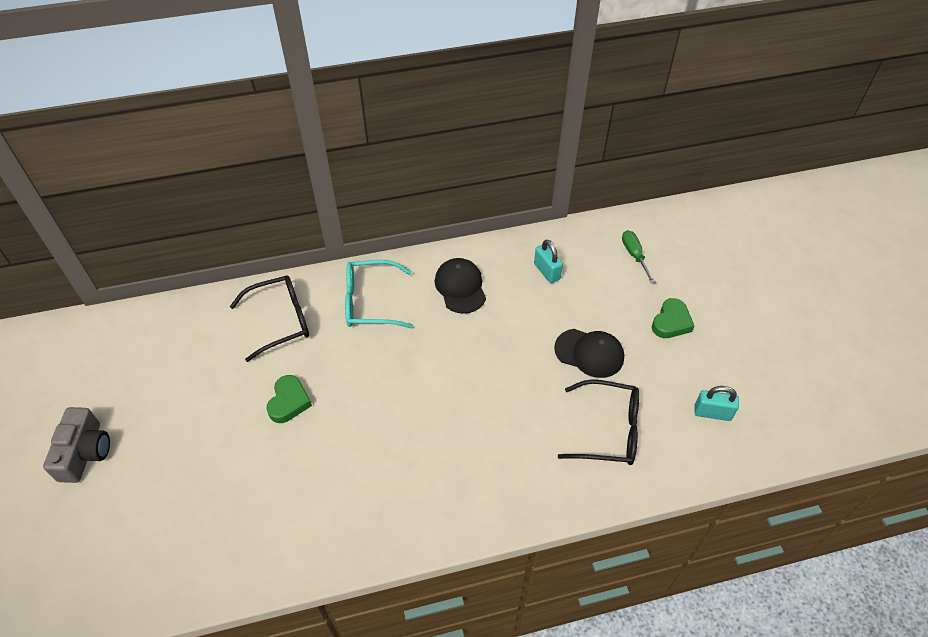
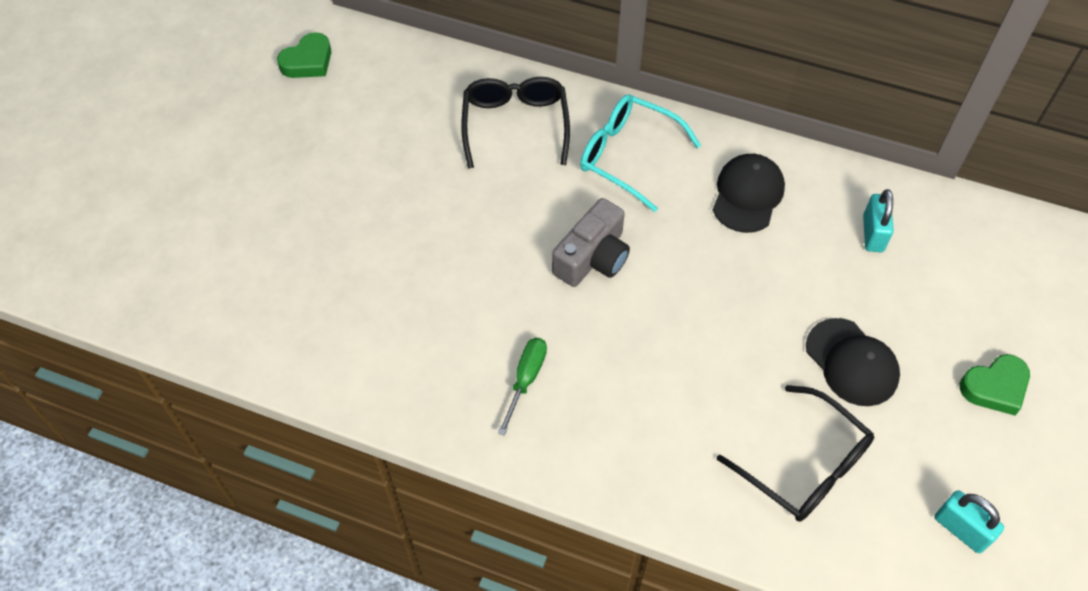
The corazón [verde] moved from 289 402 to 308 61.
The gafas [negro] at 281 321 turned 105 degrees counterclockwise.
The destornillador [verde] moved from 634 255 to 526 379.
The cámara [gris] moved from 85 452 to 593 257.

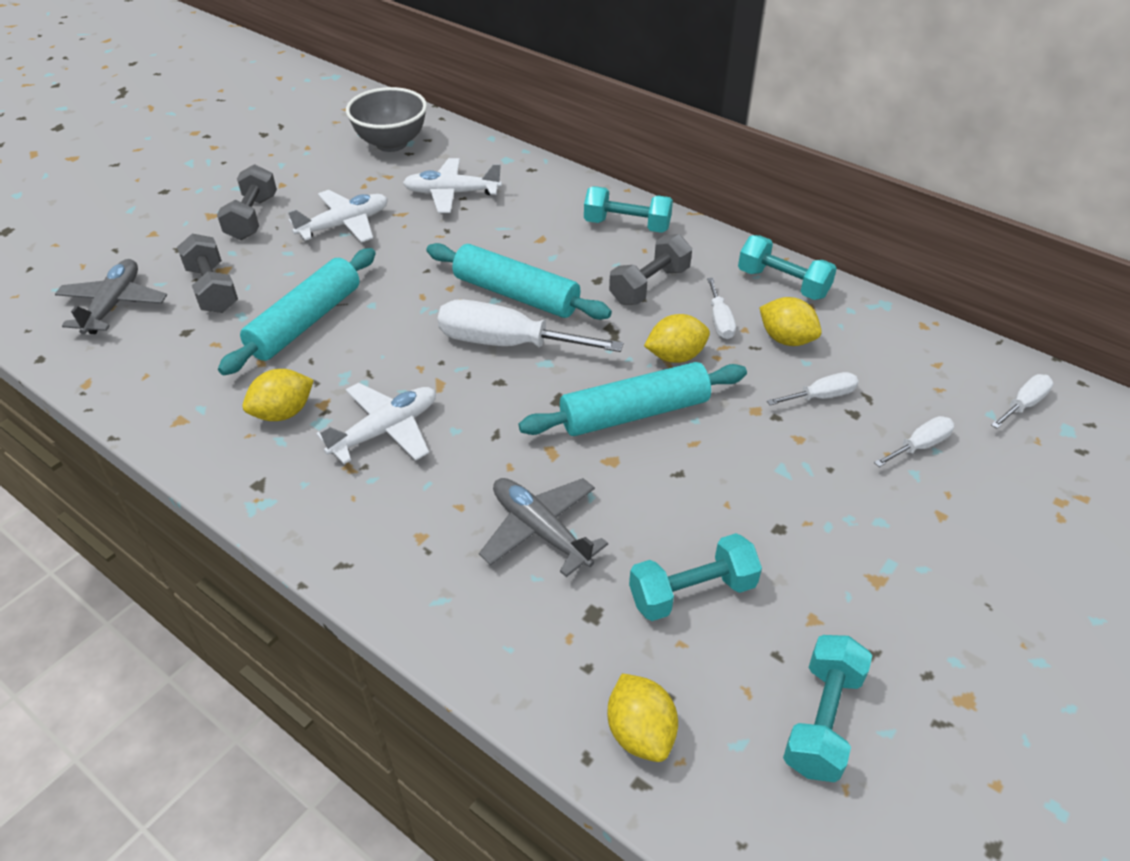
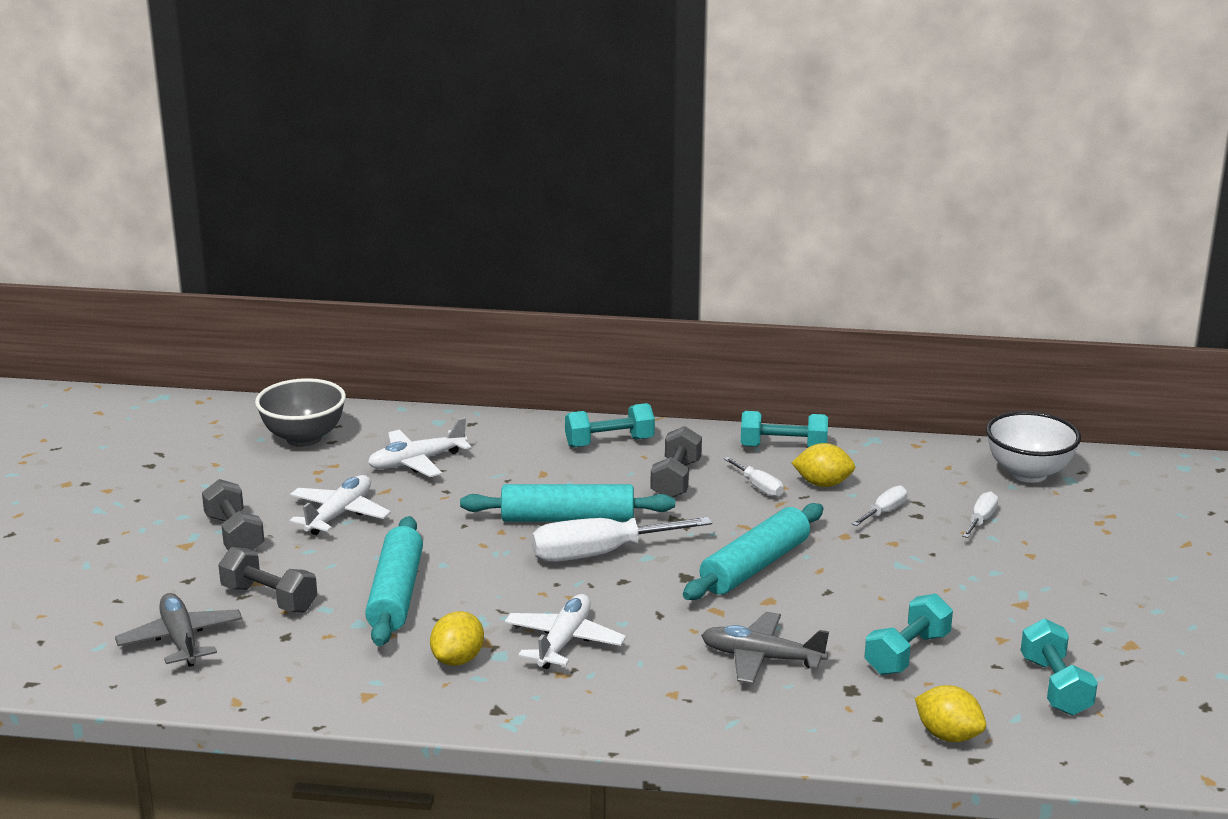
The destornillador [blanco] at 1023 404 was replaced by the cuenco [blanco] at 1028 473.
The limón [amarillo] at 675 356 disappeared.

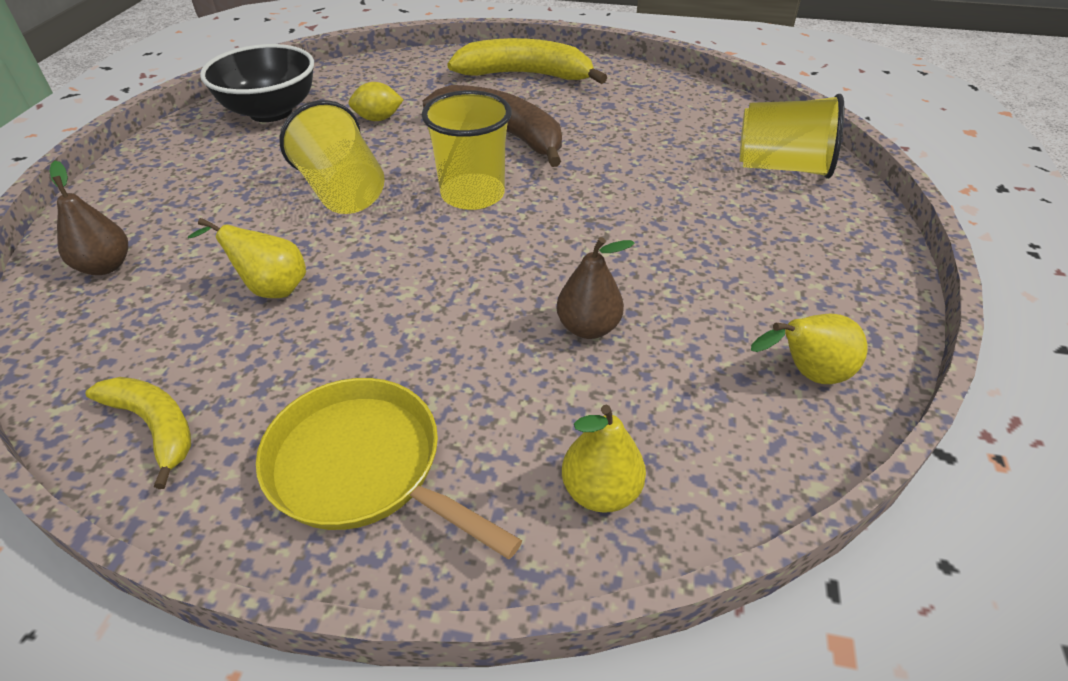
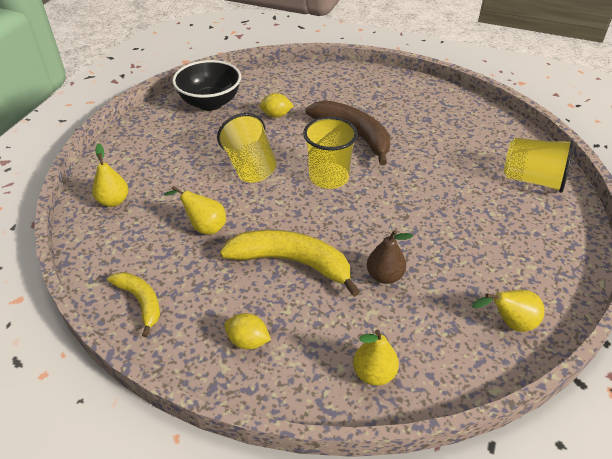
The pera [marrón] at 105 266 became the pera [amarillo] at 114 201.
The plátano [amarillo] moved from 526 75 to 292 262.
The sartén [amarillo] at 363 468 was replaced by the limón [amarillo] at 248 341.

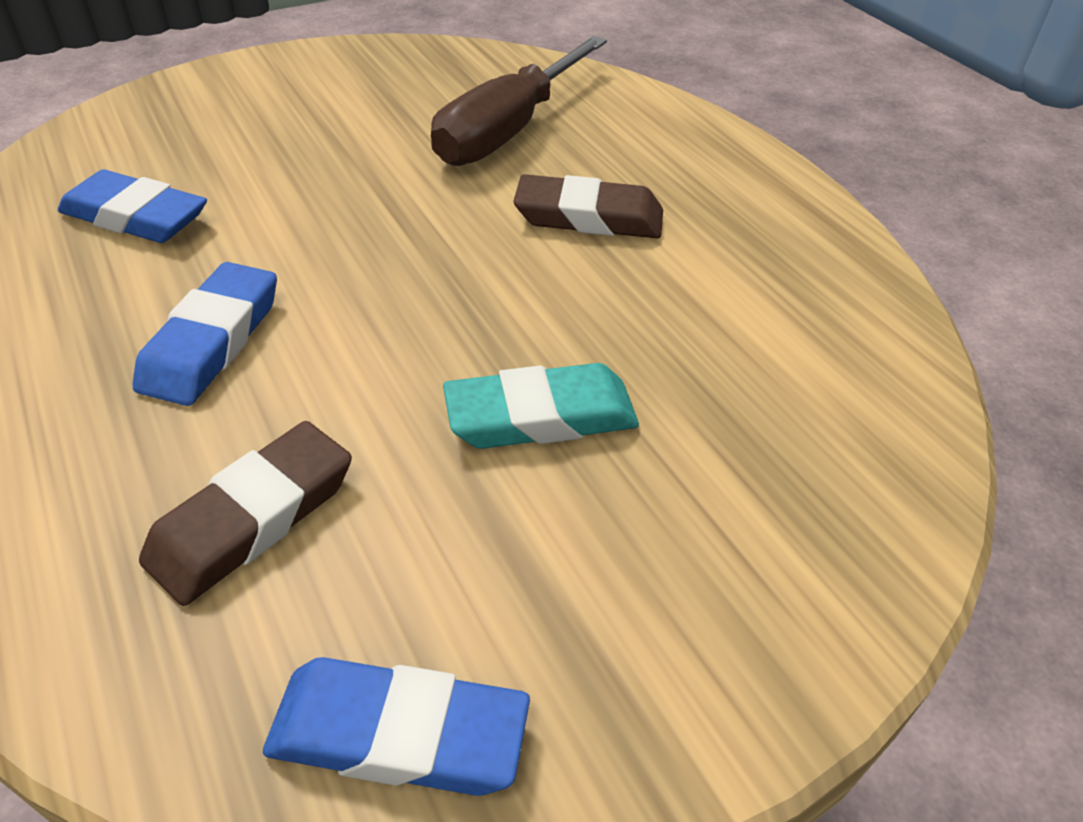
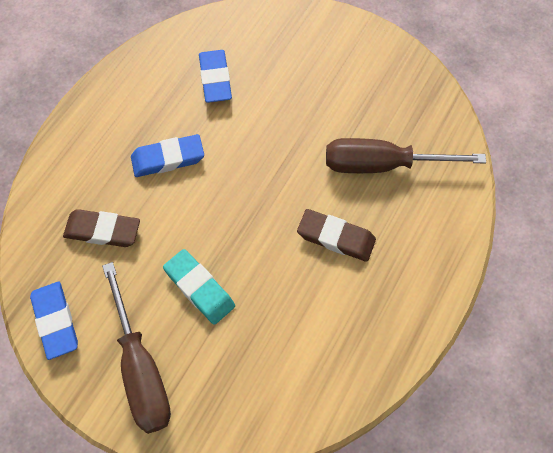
The destornillador [marrón] at 141 368 appeared.
The goma de borrar [marrón] at 588 217 turned 45 degrees counterclockwise.

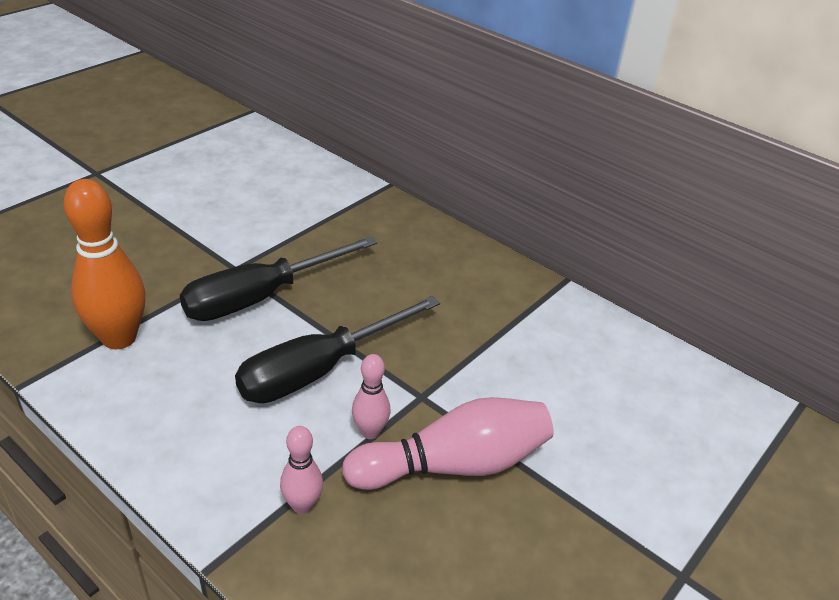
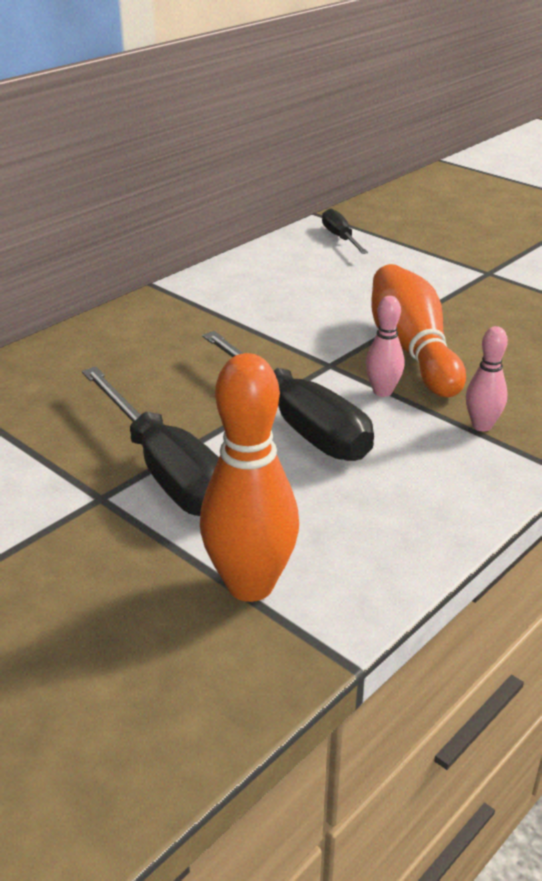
The destornillador [negro] at 340 238 appeared.
The bolo [rosa] at 454 465 became the bolo [naranja] at 412 351.

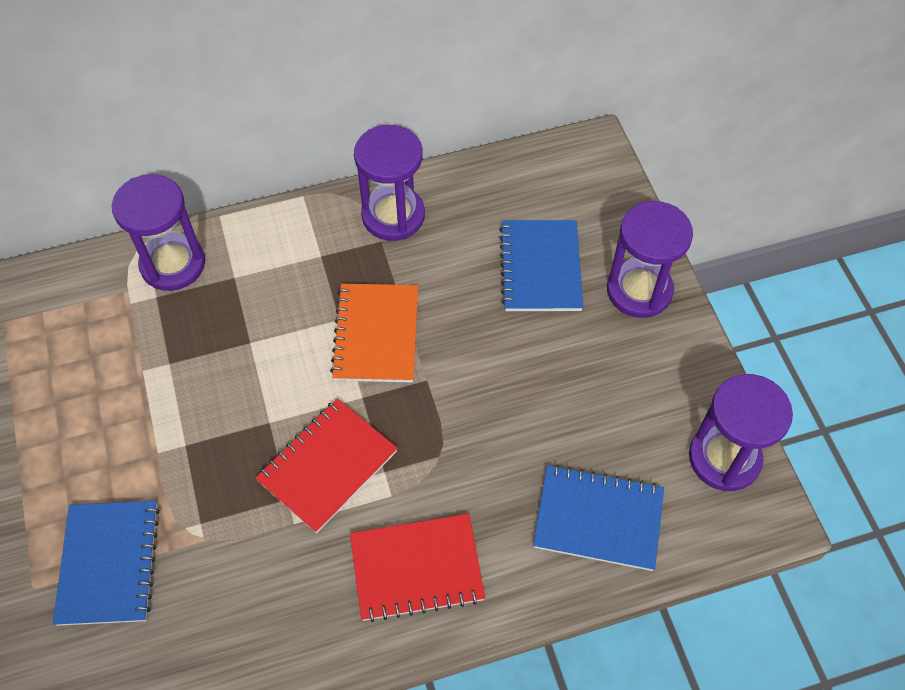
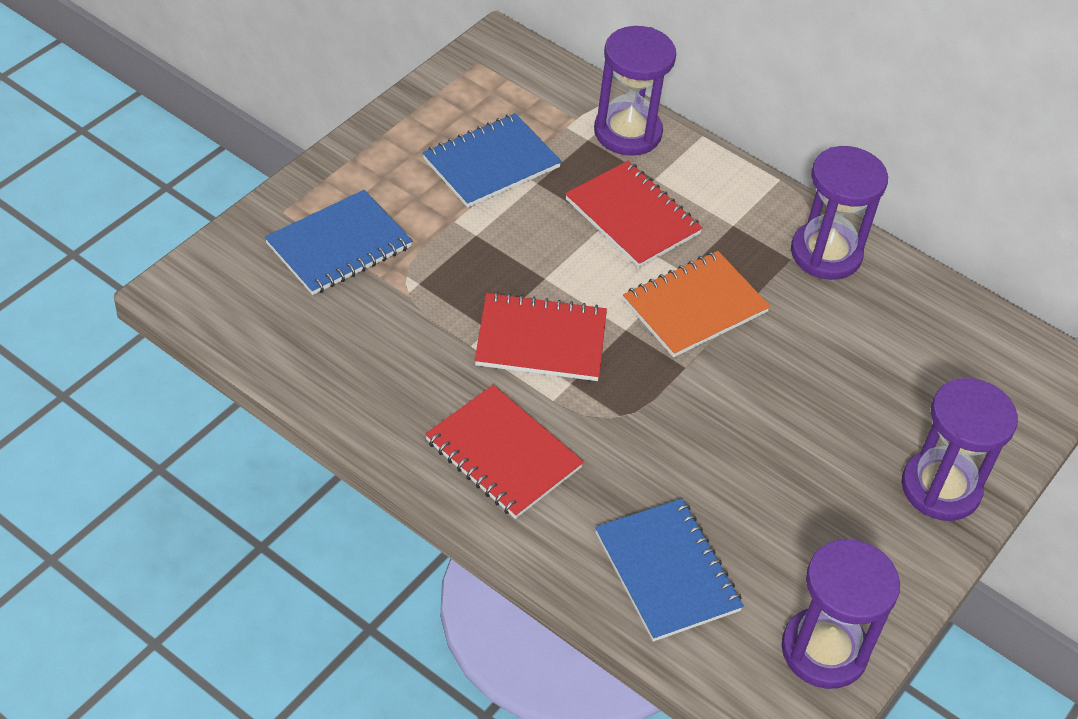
The cuaderno [azul] moved from 540 268 to 491 163.
The cuaderno [rojo] at 632 217 appeared.

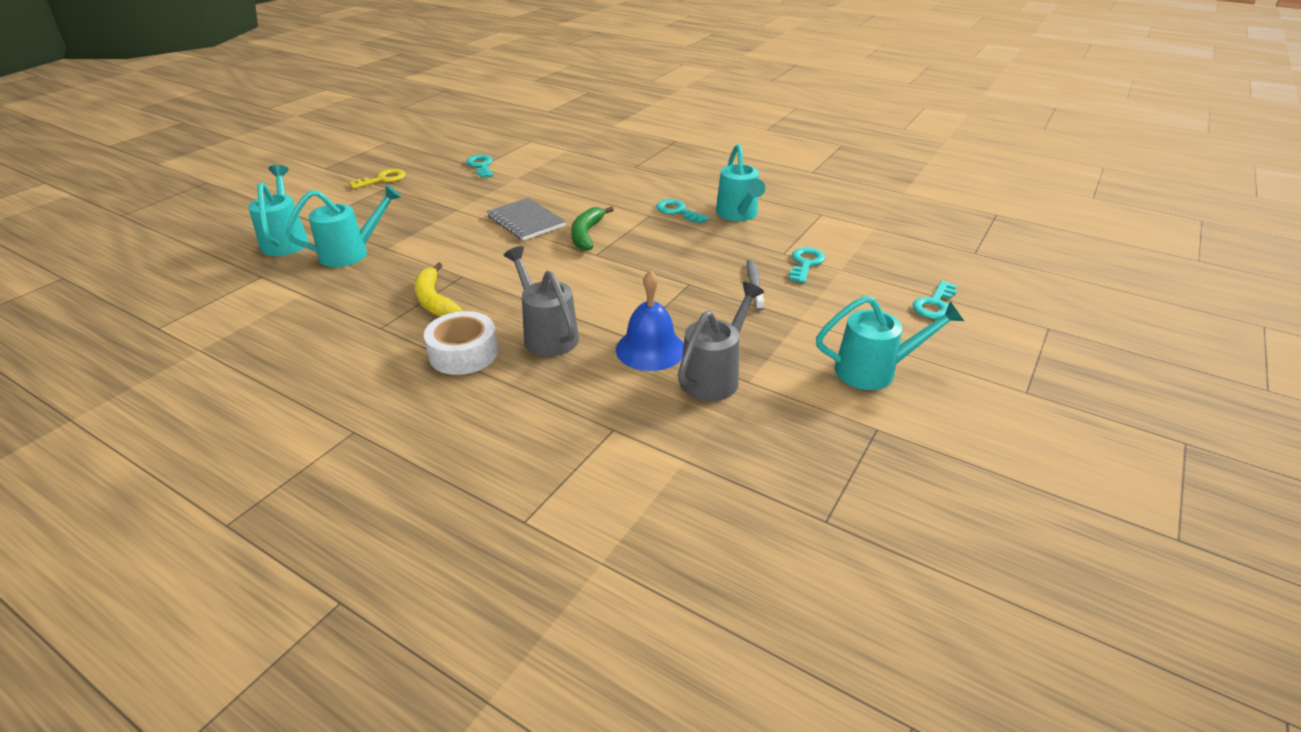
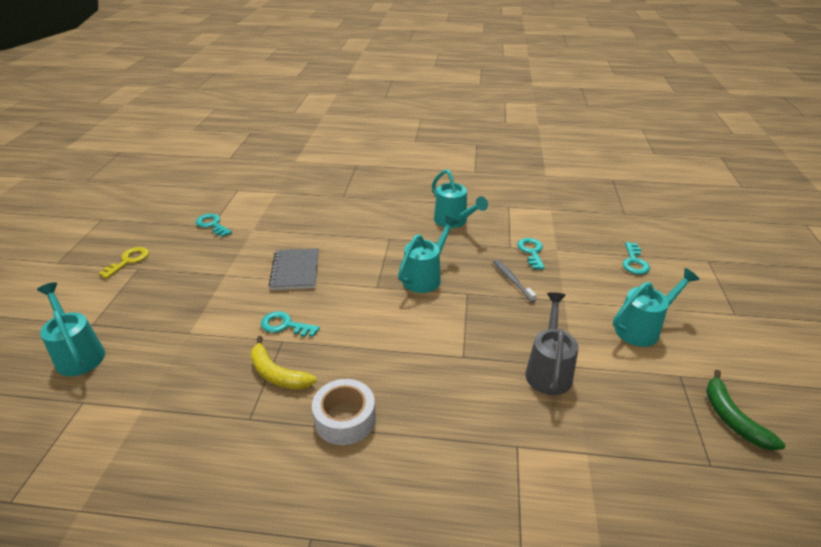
The llave [turquesa] moved from 678 211 to 285 325.
The cuaderno [gris] at 526 221 turned 60 degrees clockwise.
The regadera [turquesa] moved from 351 253 to 425 277.
The plátano [verde] moved from 587 234 to 732 418.
The regadera [gris] at 547 335 disappeared.
The campana [azul] at 650 349 disappeared.

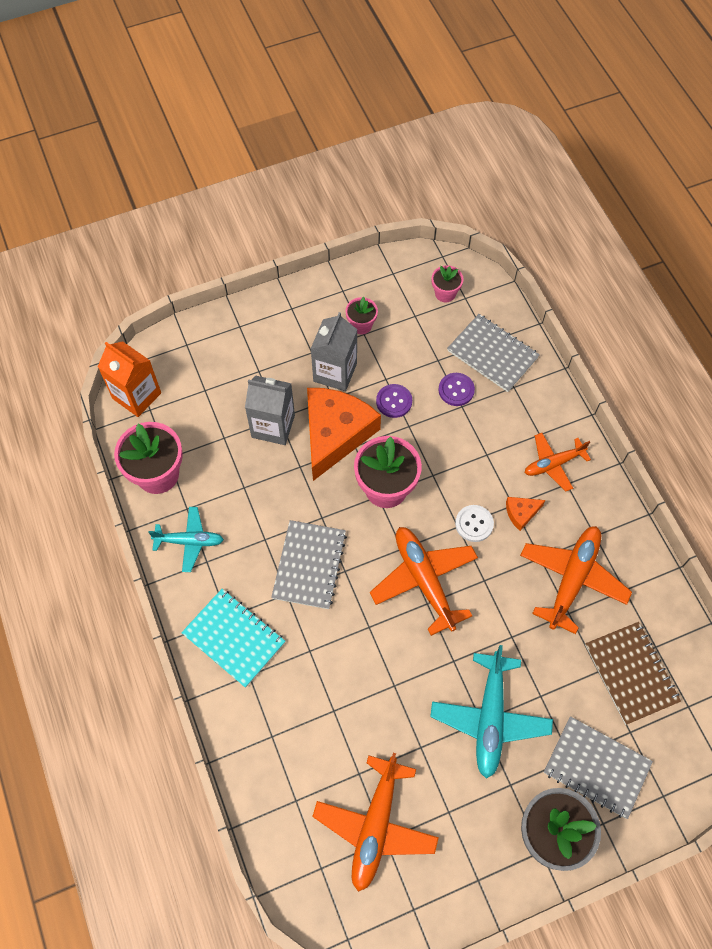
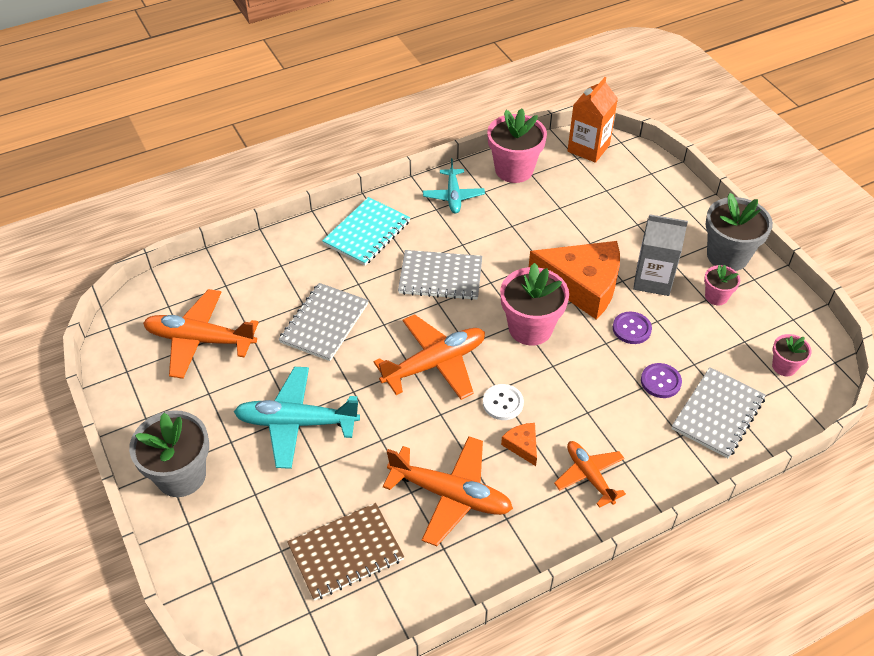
The cuaderno [gris] moved from 596 767 to 324 323.
The maceta [gris] at 727 256 appeared.
The cartón de leche [gris] at 273 426 disappeared.

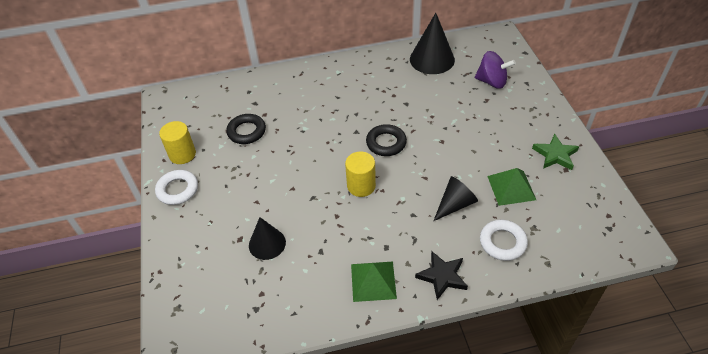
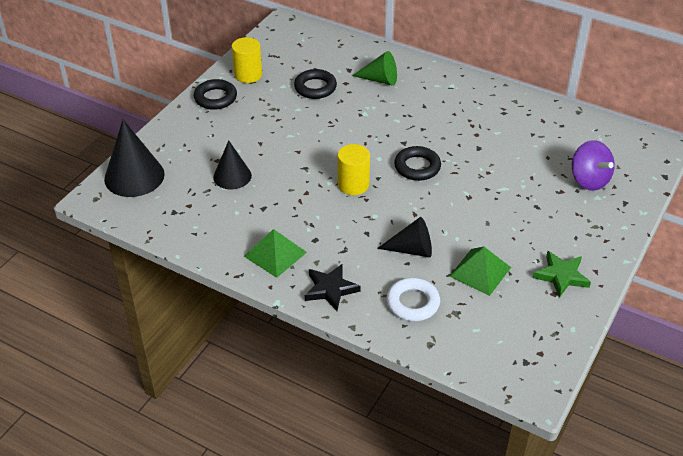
The cono [negro] moved from 432 59 to 134 176.
The anillo [blanco] at 177 190 became the anillo [negro] at 215 98.
The cono [verde] at 380 79 appeared.

